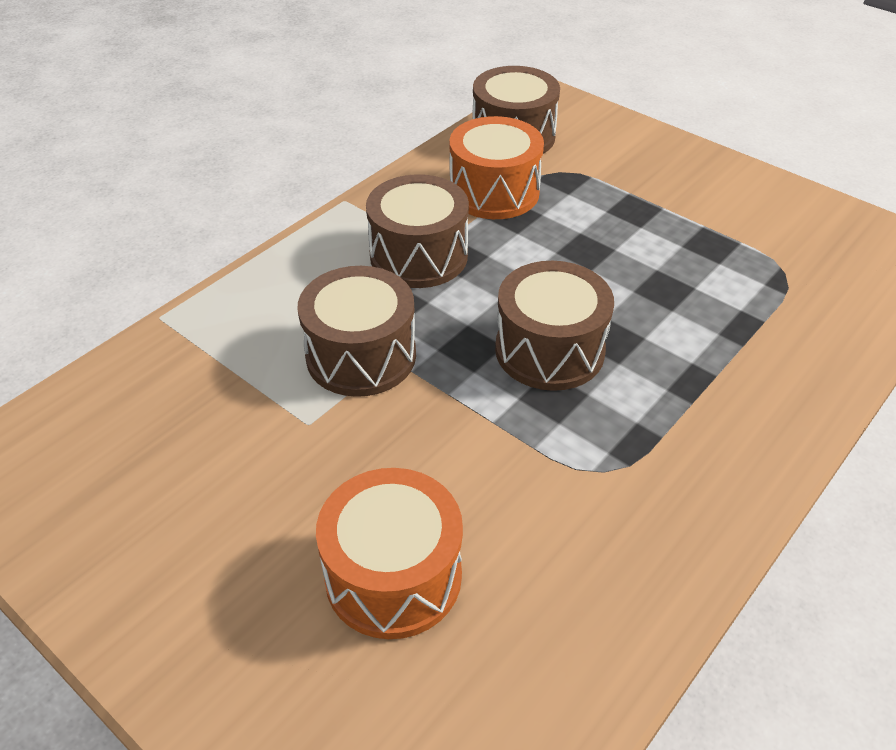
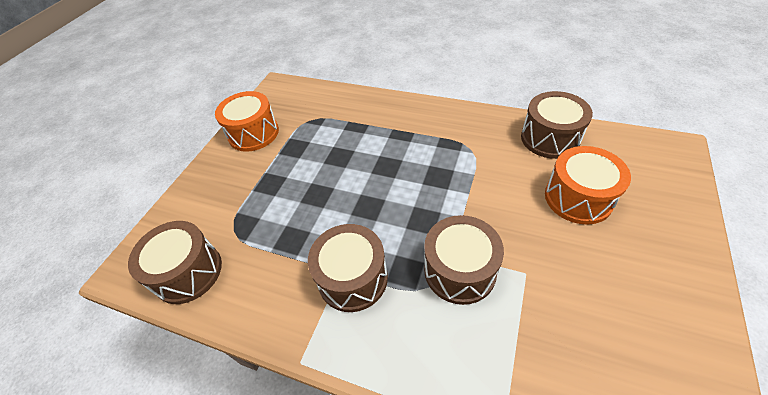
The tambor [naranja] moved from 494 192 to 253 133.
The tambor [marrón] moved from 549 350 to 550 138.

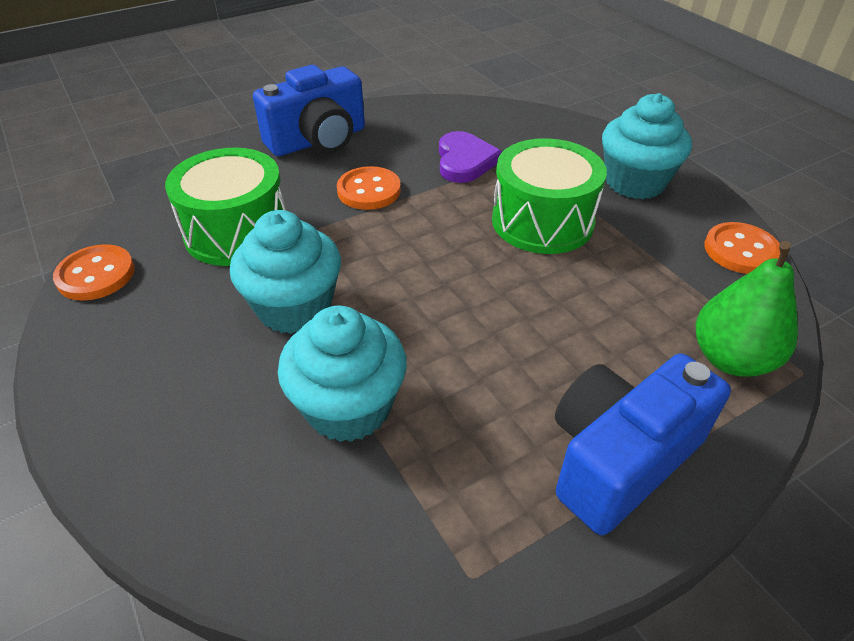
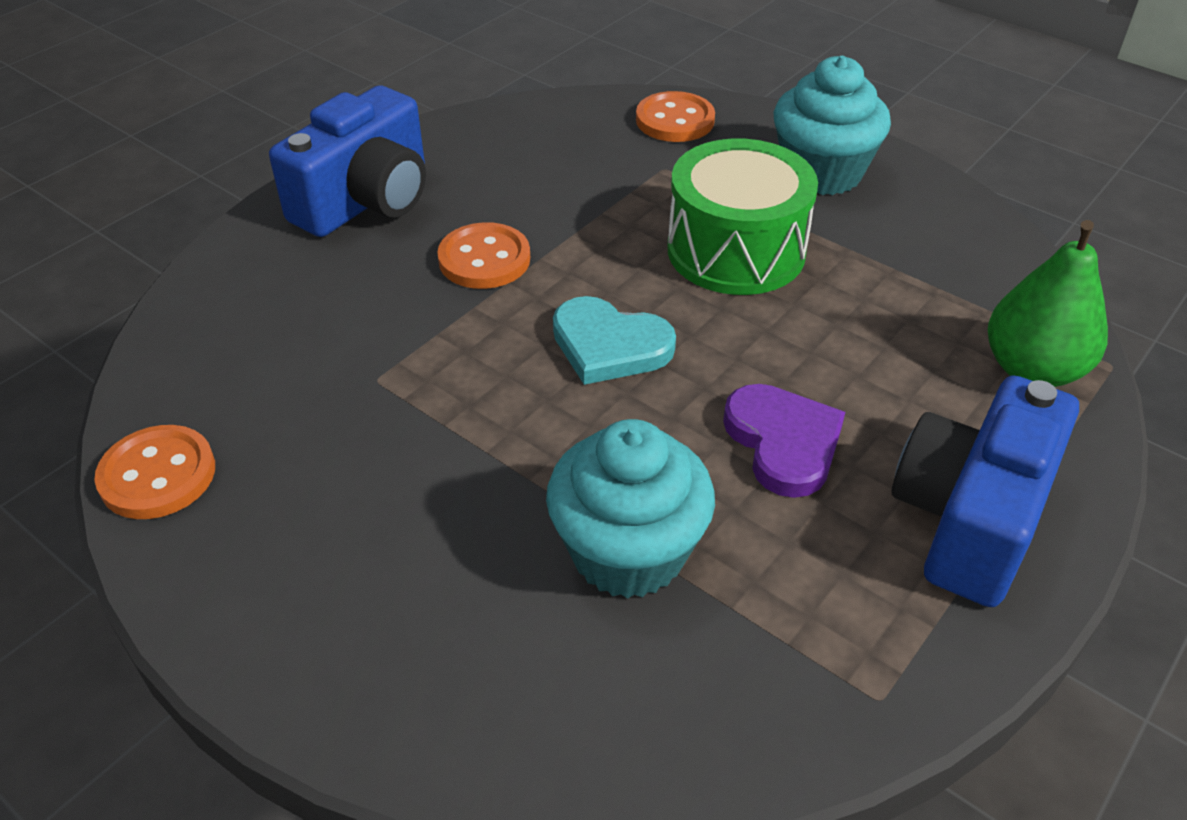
The corazón [turquesa] at 609 345 appeared.
The botón [naranja] moved from 740 250 to 675 120.
The corazón [morado] moved from 465 161 to 783 442.
The tambor [verde] at 237 232 disappeared.
The magdalena [turquesa] at 294 308 disappeared.

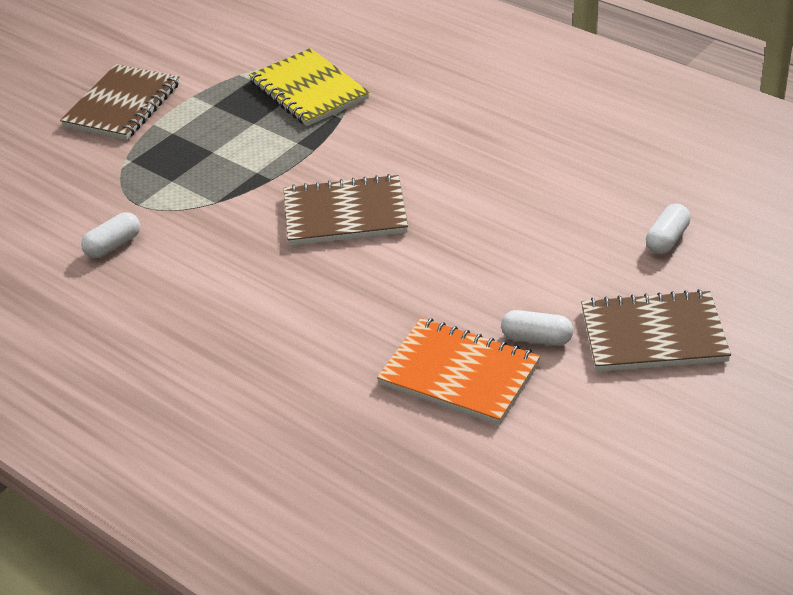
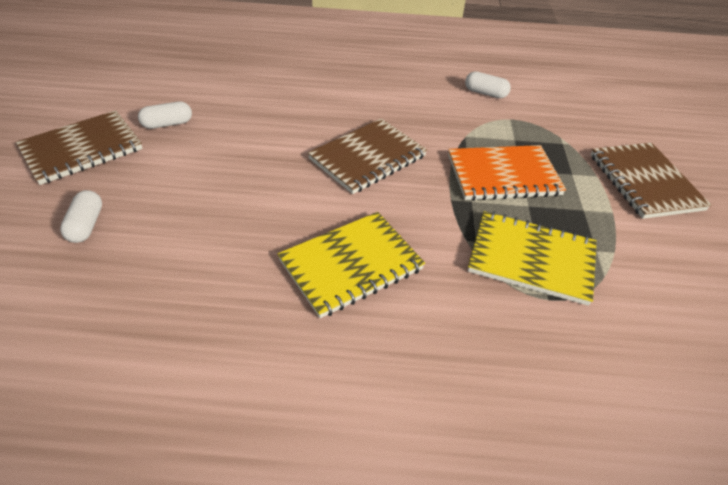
The cuaderno [amarillo] at 351 265 appeared.
The cuaderno [naranja] moved from 459 374 to 503 175.
The cápsula [blanco] at 113 245 turned 75 degrees counterclockwise.

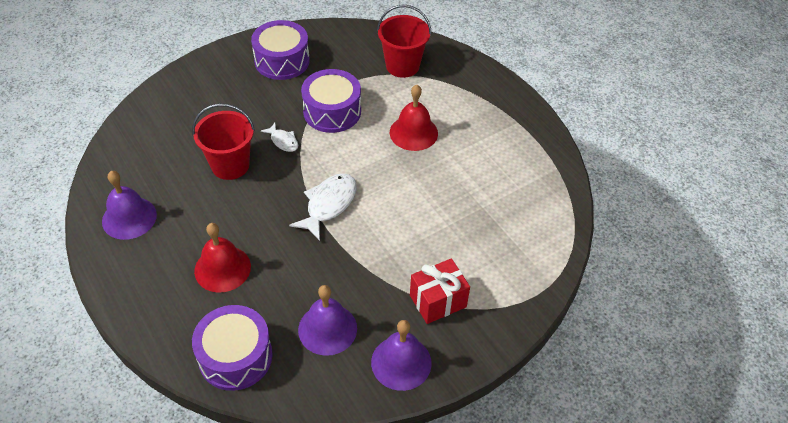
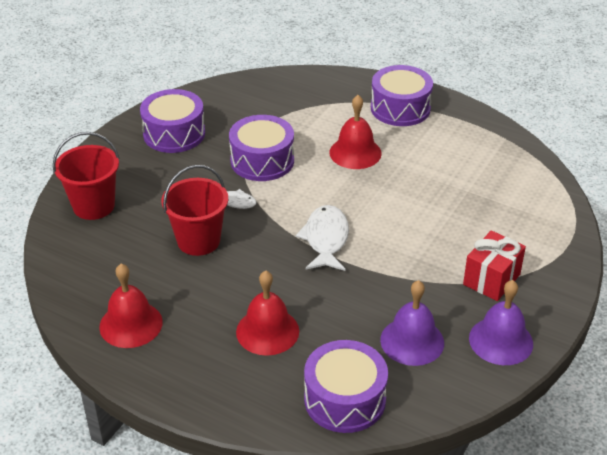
The balde [rojo] moved from 402 66 to 94 206.
The campana [morado] at 129 218 became the campana [rojo] at 131 324.
The tambor [morado] at 400 108 appeared.

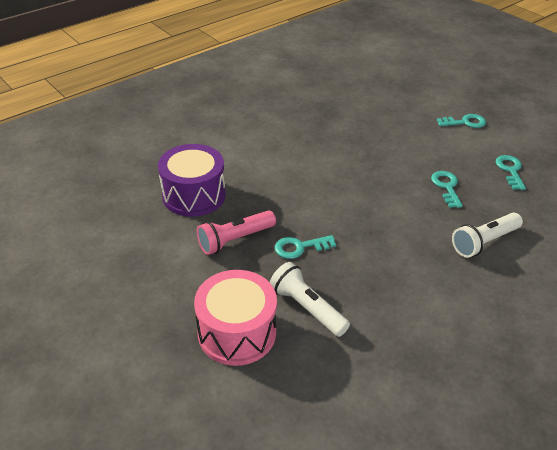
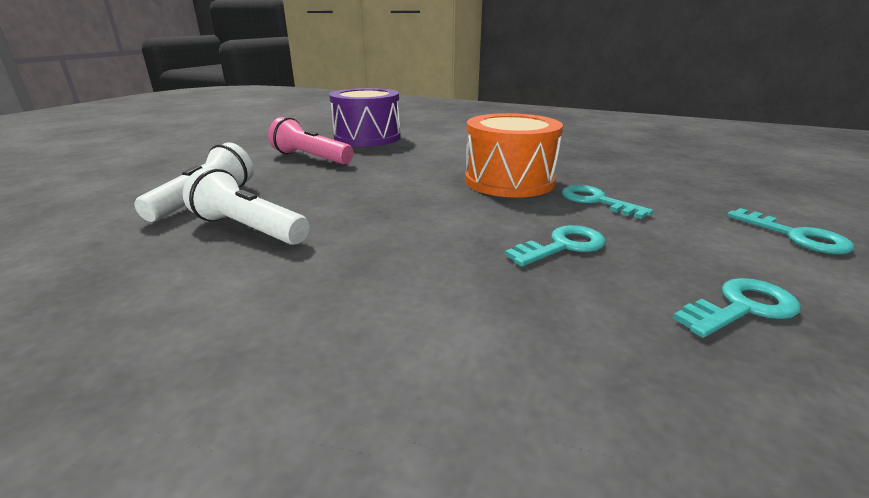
The lámpara de mano [blanco] moved from 484 242 to 249 229.
The tambor [naranja] at 509 181 appeared.
The llave [turquesa] moved from 300 247 to 596 201.
The tambor [rosa] at 237 332 disappeared.

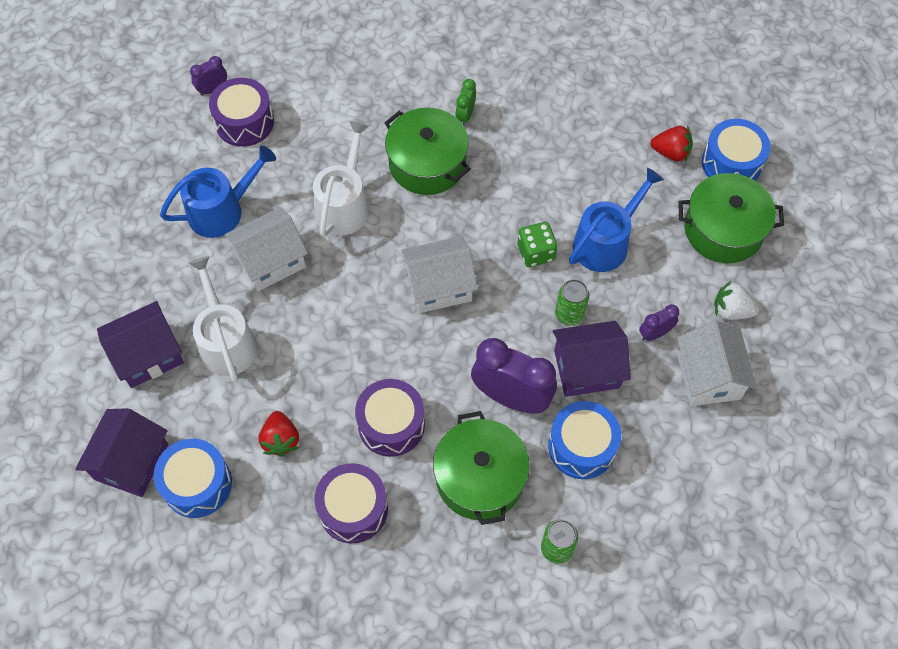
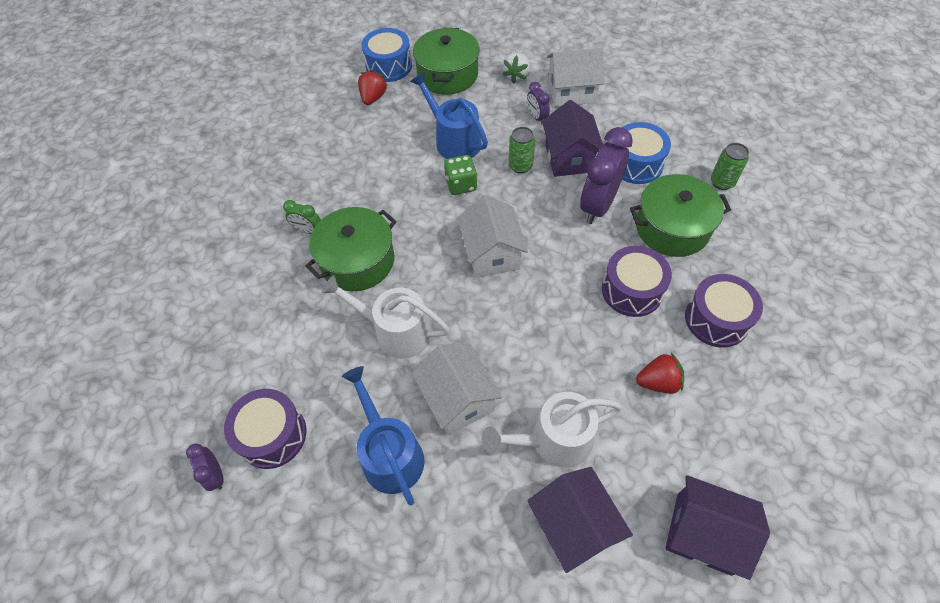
The tambor [azul] at 197 484 disappeared.

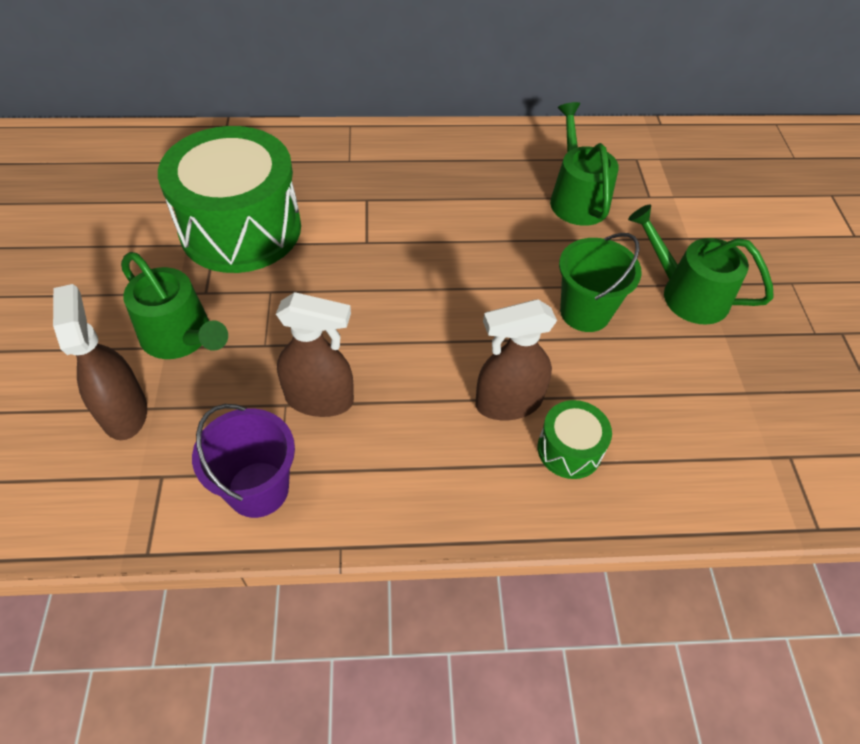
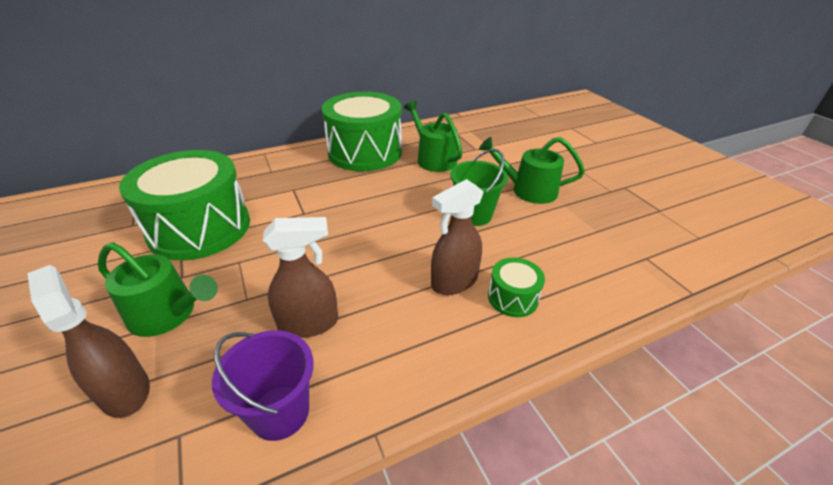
The tambor [verde] at 365 152 appeared.

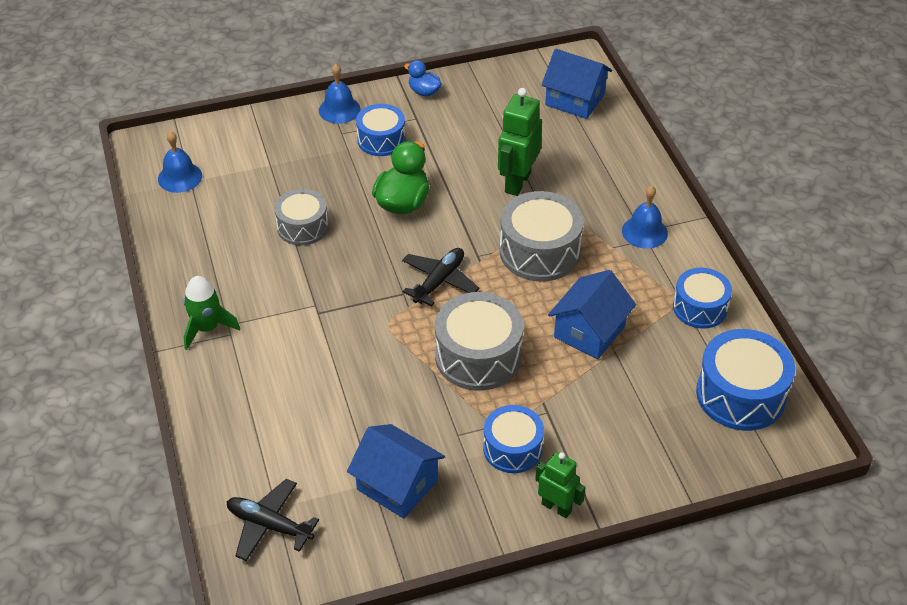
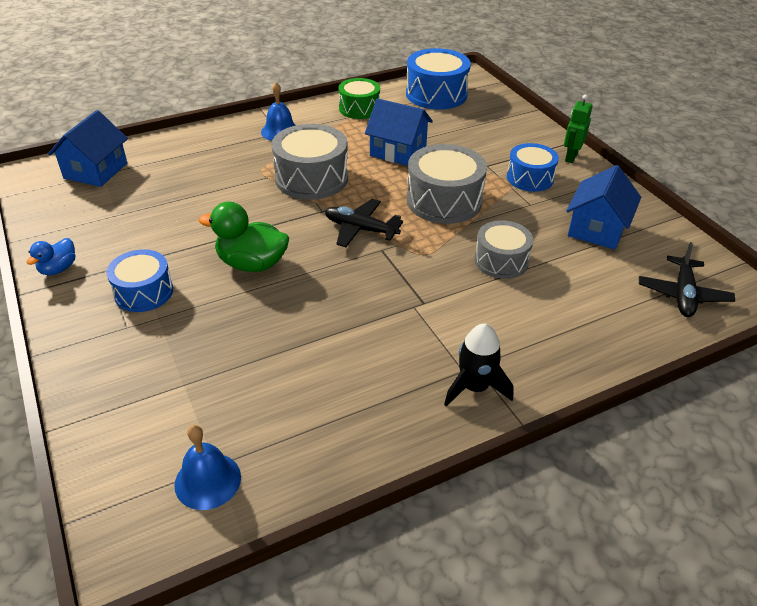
The tambor [azul] at 700 308 became the tambor [verde] at 359 108.
The cohete [verde] at 207 328 became the cohete [negro] at 475 387.
The tambor [gris] moved from 302 227 to 501 261.
The campana [azul] at 339 110 disappeared.
The robot [verde] at 517 182 disappeared.

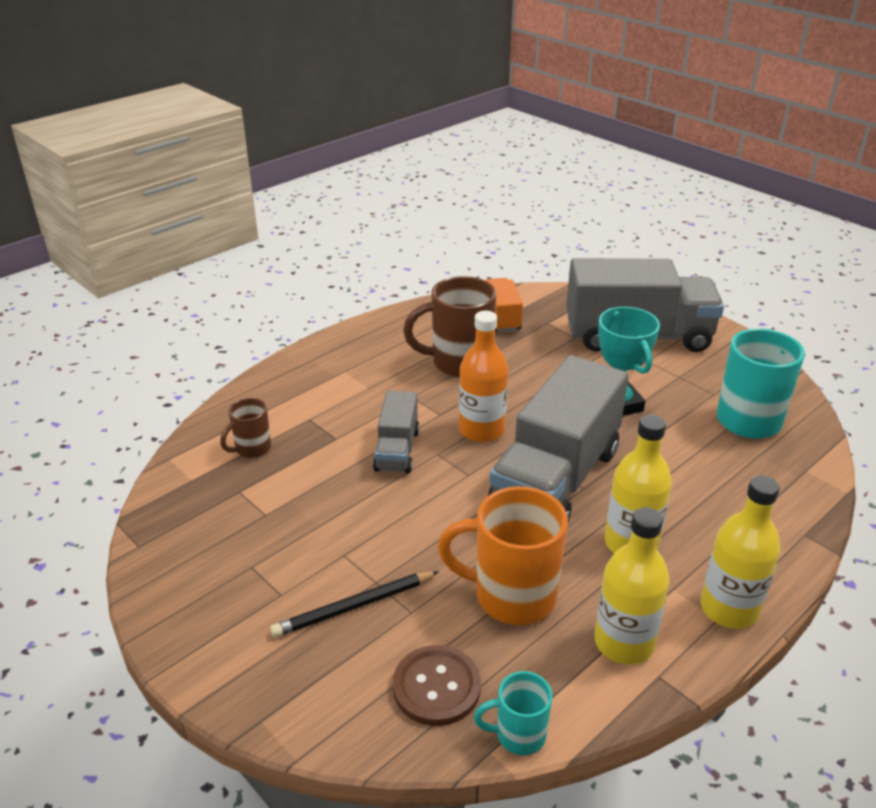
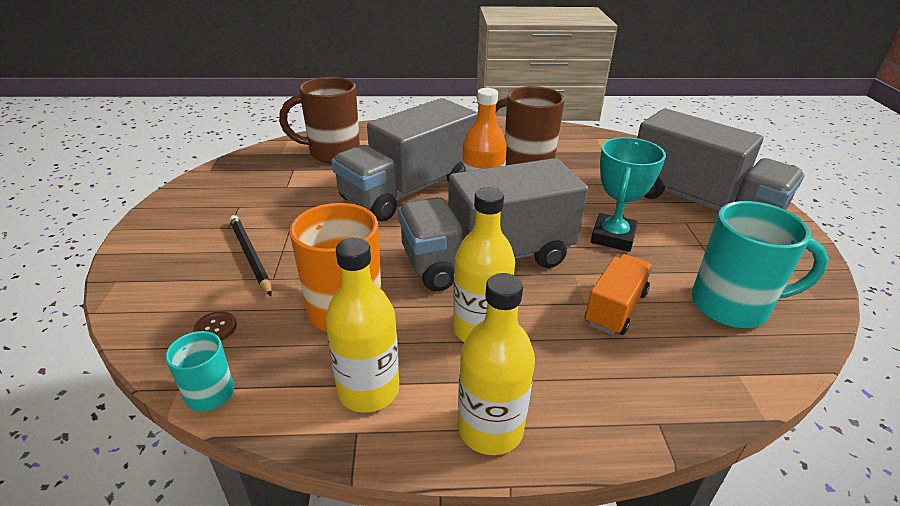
The botón [marrón] at 436 687 changed to 0.52 times the size.
The lápiz [negro] at 354 607 turned 45 degrees clockwise.
The taza [marrón] at 252 448 changed to 1.89 times the size.
The camión [gris] at 397 450 changed to 2.01 times the size.
The camión [naranja] moved from 501 317 to 615 308.

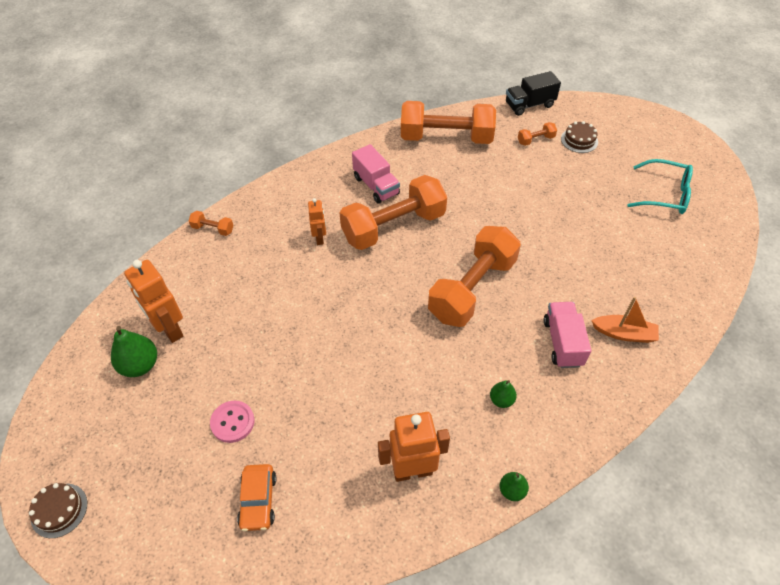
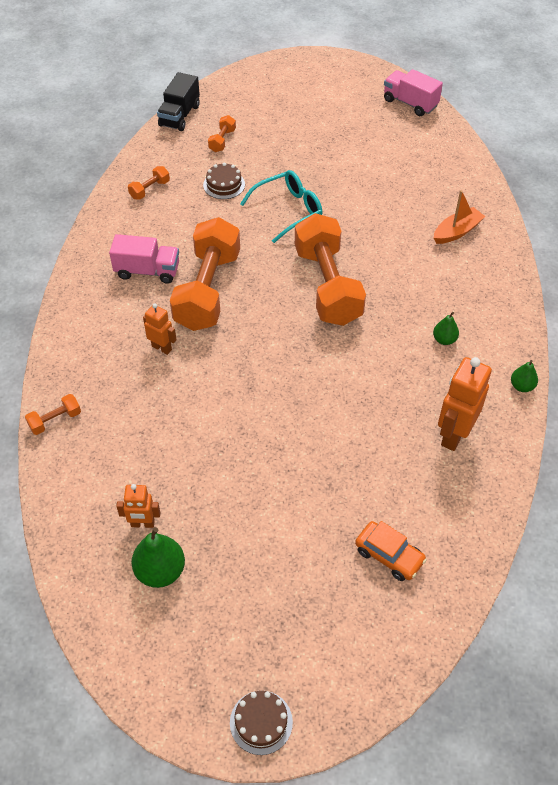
The robot [naranja] at 169 329 changed to 0.58 times the size.
The mancuerna [naranja] at 446 137 changed to 0.40 times the size.
The tarta [marrón] moved from 579 140 to 224 184.
The gafas [turquesa] moved from 664 194 to 288 211.
The camión [rosa] moved from 562 342 to 410 103.
The botón [rosa] at 232 422 disappeared.

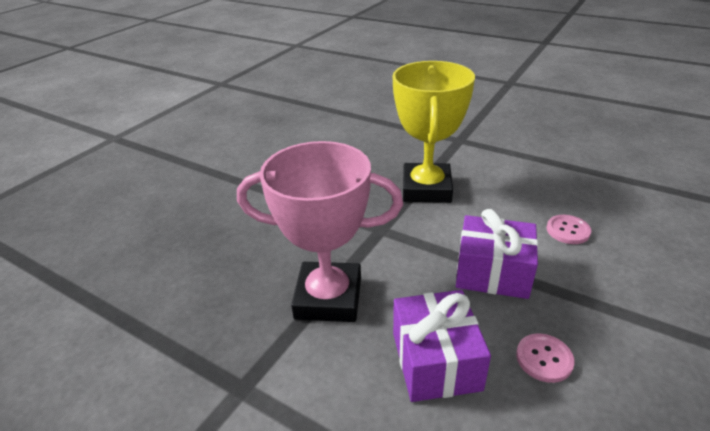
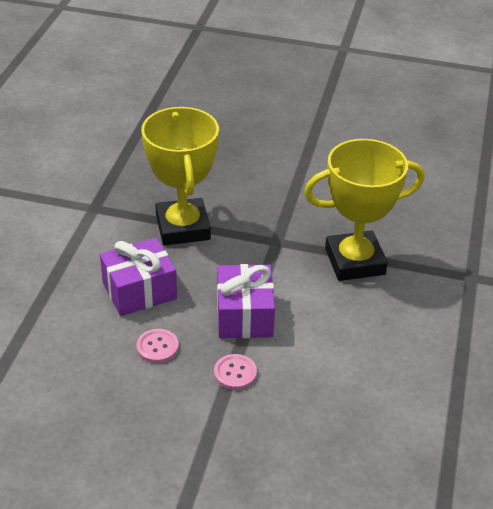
The trofeo [rosa] at 328 298 became the trofeo [amarillo] at 182 227.
The botón [rosa] moved from 568 230 to 235 373.

